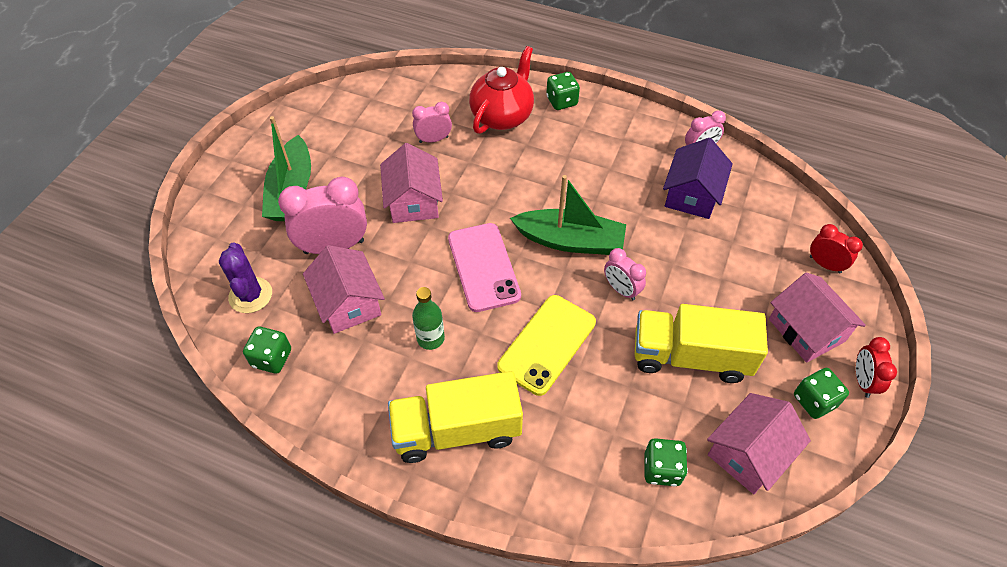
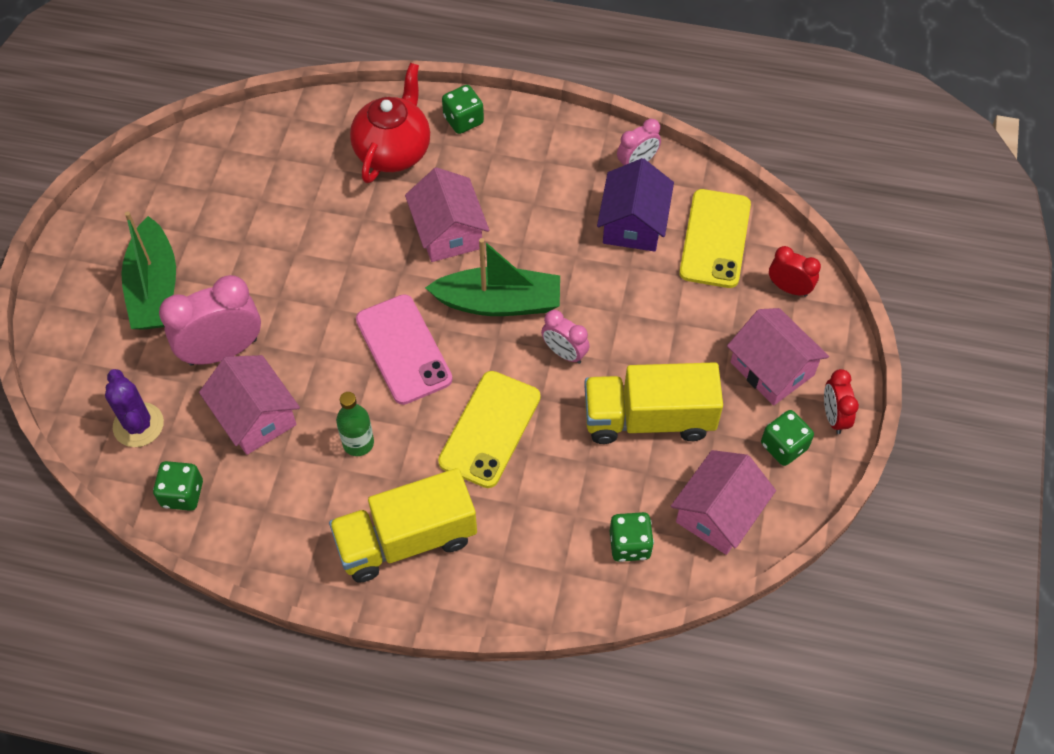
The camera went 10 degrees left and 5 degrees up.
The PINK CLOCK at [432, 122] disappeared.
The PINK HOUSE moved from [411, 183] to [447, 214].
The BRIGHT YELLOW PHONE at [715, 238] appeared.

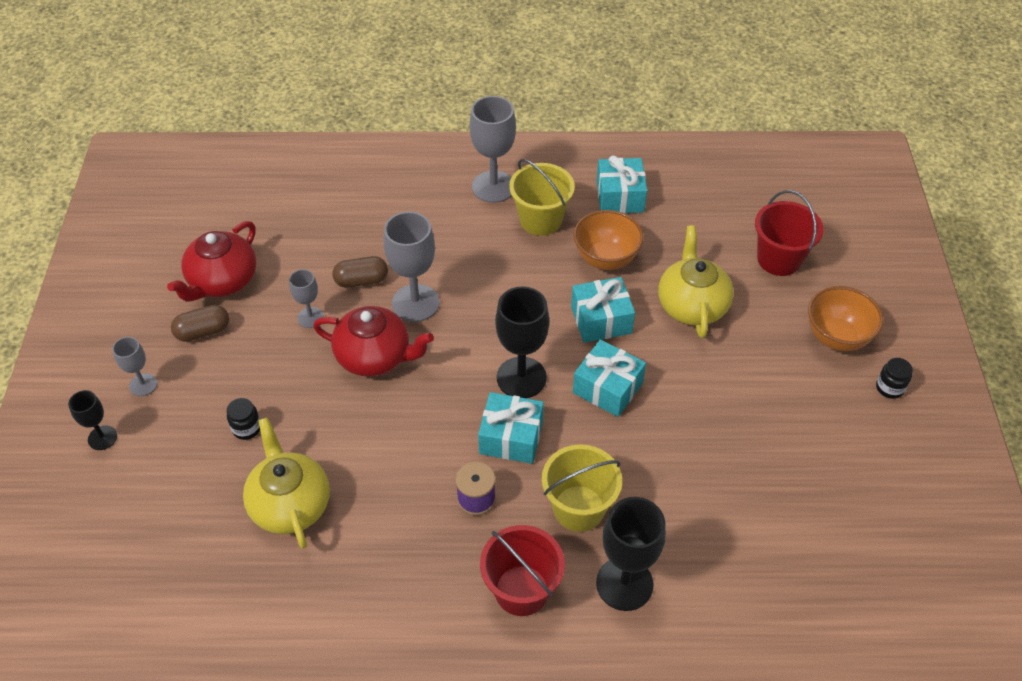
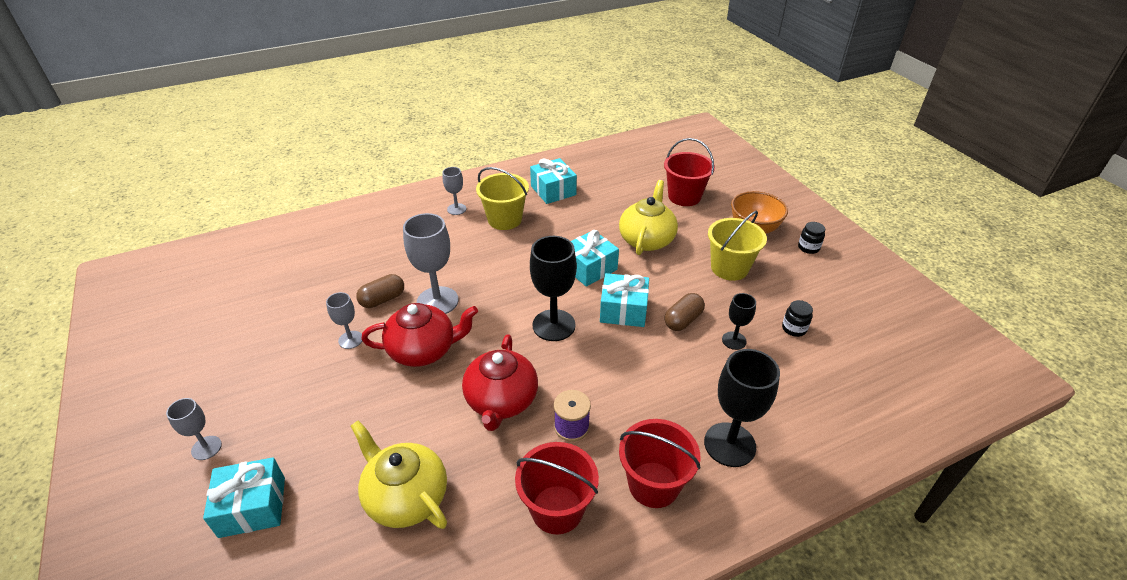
The camera went 25 degrees left and 10 degrees down.
The GREY CHALICE at [492, 149] changed to 0.55 times the size.
The ORANGE-COLOURED DEEP DISH at [608, 240] disappeared.
The CRIMSON TEAPOT moved from [211, 261] to [500, 383].
The BRIGHT YELLOW TEAPOT at [696, 282] turned 45 degrees clockwise.
The BROWN PILL SHAPE moved from [200, 323] to [684, 312].
The EBONY CHALICE moved from [92, 420] to [739, 321].
The TURQUOISE WRAPPED GIFT moved from [511, 428] to [244, 497].
The EBONY JAR moved from [243, 419] to [797, 318].
The BRIGHT YELLOW PAIL moved from [582, 488] to [737, 246].
The CRIMSON PAIL at [557, 488] appeared.

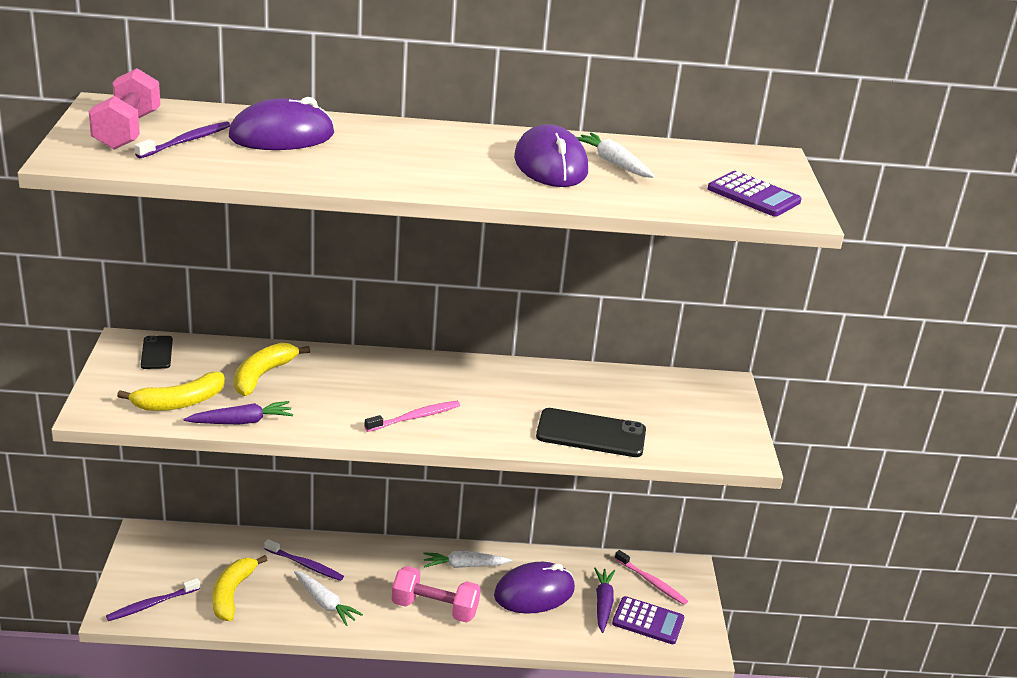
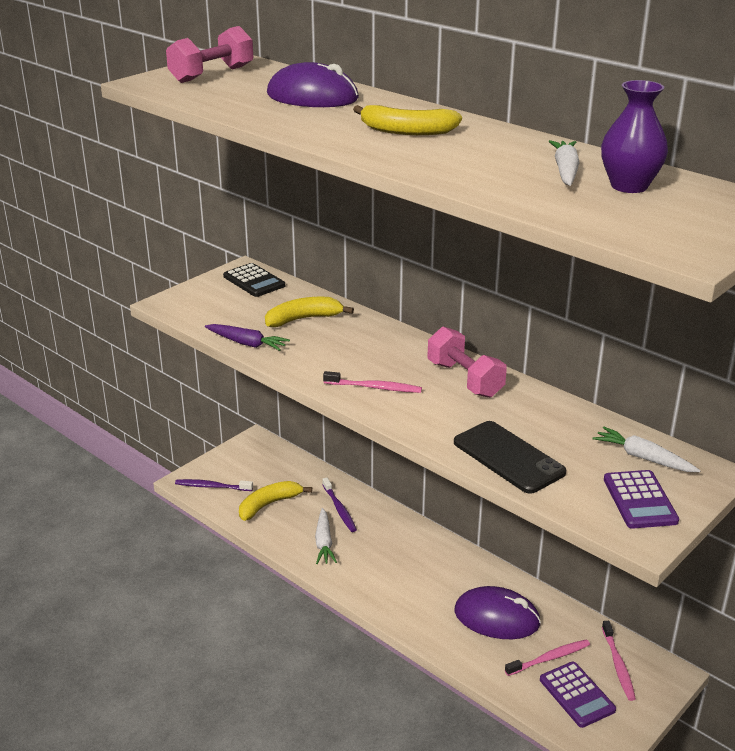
The camera went 45 degrees right and 0 degrees up.
The PURPLE DENTAL BRUSH at [182, 140] disappeared.
The PURPLE PC MOUSE at [551, 155] disappeared.
The PURPLE POCKET CALCULATOR moved from [755, 194] to [641, 499].
The EBONY PHONE at [157, 352] was replaced by the EBONY POCKET CALCULATOR at [254, 280].
The BRIGHT YELLOW TOY BANANA moved from [171, 391] to [407, 120].
The PURE WHITE CARROT moved from [467, 559] to [647, 449].
The PINK HAND WEIGHT moved from [436, 594] to [467, 362].
The PURPLE CARROT at [604, 600] was replaced by the PINK DENTAL BRUSH at [547, 657].
The PURPLE TALL VASE at [634, 136] appeared.

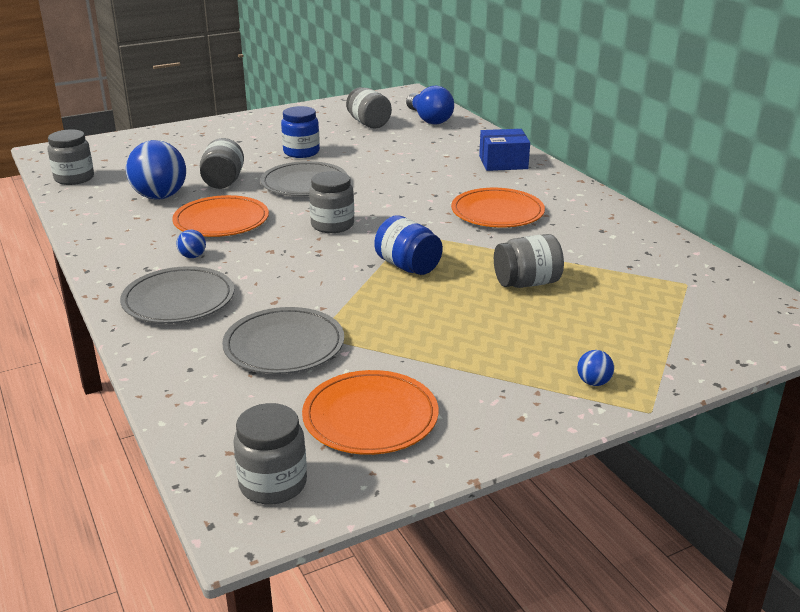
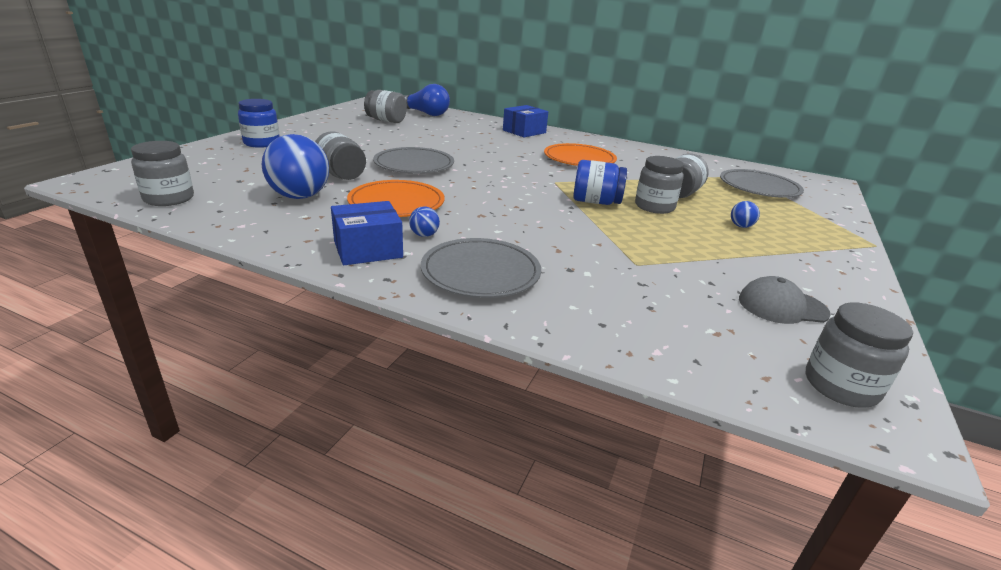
The camera went 40 degrees left and 0 degrees up.
The COBALT JAR moved from [300, 132] to [259, 123].
The GREY JAR moved from [331, 202] to [659, 185].
The GREY DINNER PLATE moved from [283, 340] to [762, 183].
The COBALT SPHERE moved from [595, 368] to [745, 214].
The ORANGE-COLOURED DINNER PLATE at [370, 412] was replaced by the GREY PEAKED CAP at [785, 300].
The COBALT PACKAGE at [367, 233] appeared.

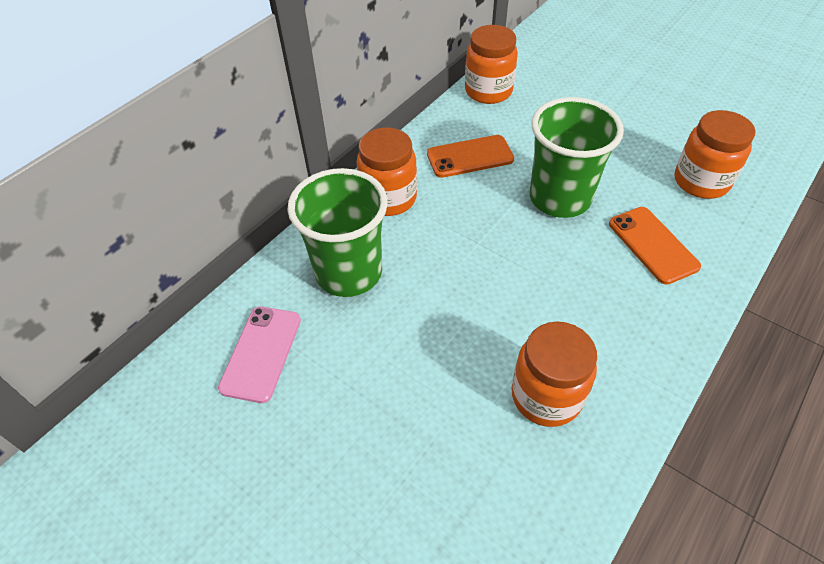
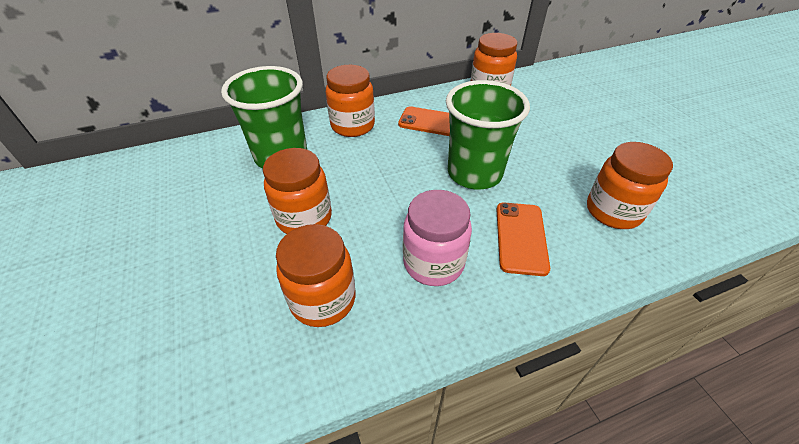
The camera went 30 degrees right and 5 degrees down.
The PINK PHONE at [259, 354] disappeared.
The ORANGE-COLOURED JAR at [297, 191] appeared.
The PINK JAR at [437, 238] appeared.

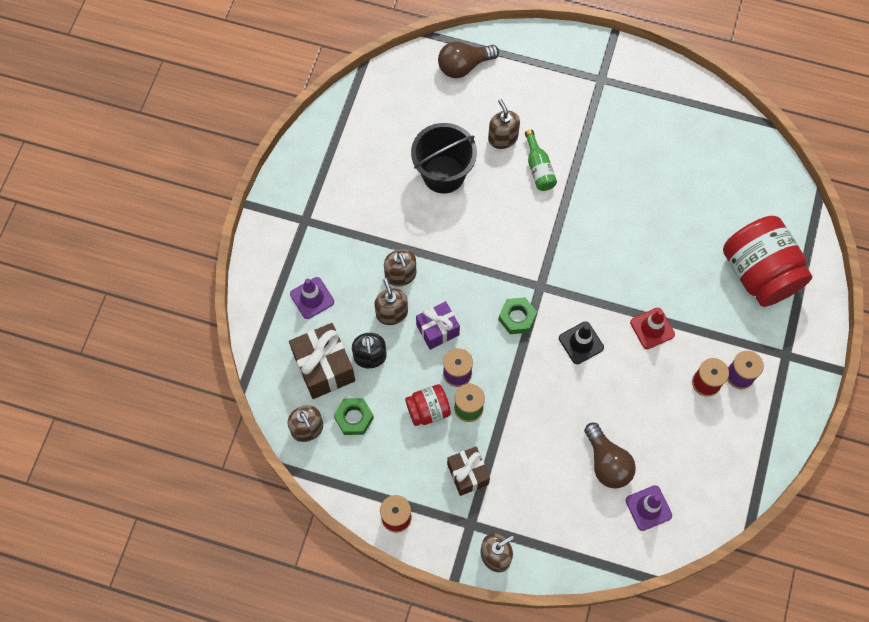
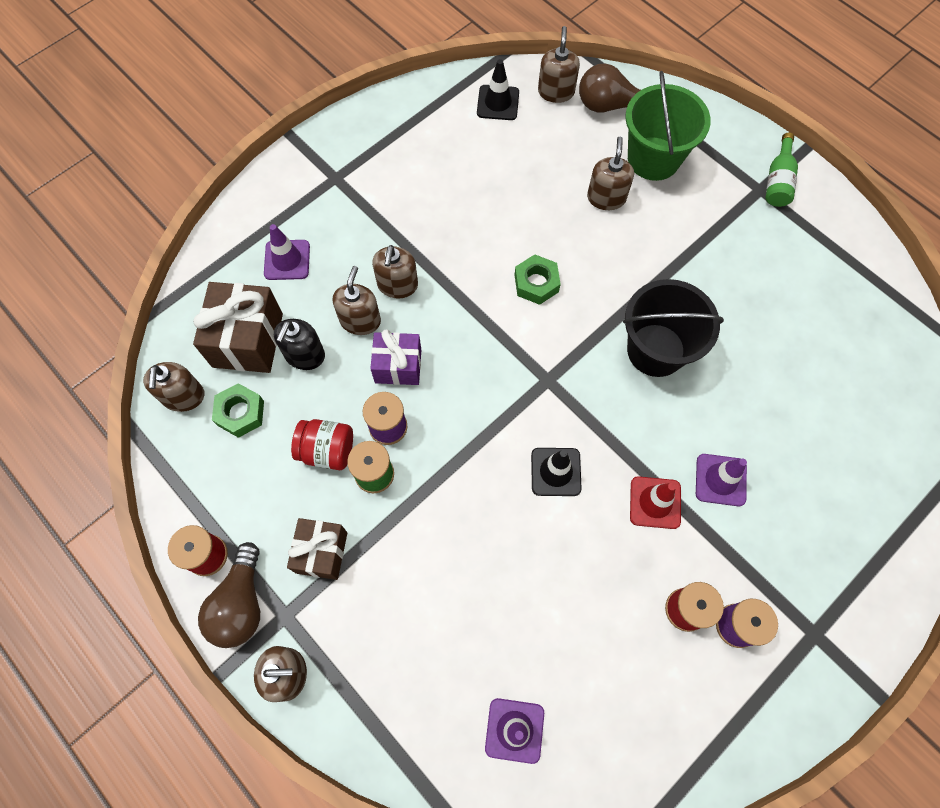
The camera went 30 degrees right and 0 degrees up.
The EBONY PAIL moved from [444, 158] to [673, 328].
The EMERALD DRINK BOTTLE moved from [541, 160] to [781, 169].
The CRIMSON JAR at [767, 261] disappeared.
The EMERALD NUT moved from [517, 315] to [538, 279].
The BROWN LIGHT BULB moved from [610, 455] to [229, 595].
The BROWN SOAP DISPENSER at [559, 64] appeared.
The EBONY TRAFFIC CONE at [498, 89] appeared.
The EMERALD PAIL at [668, 126] appeared.
The PURPLE TRAFFIC CONE at [721, 480] appeared.

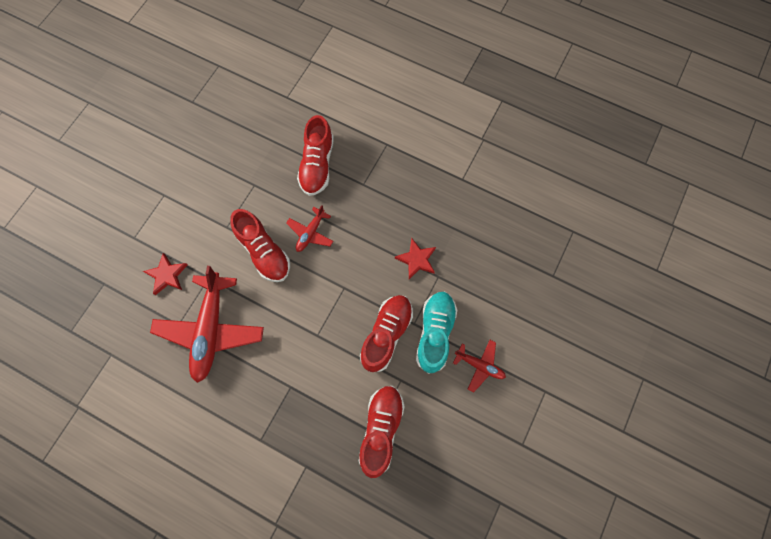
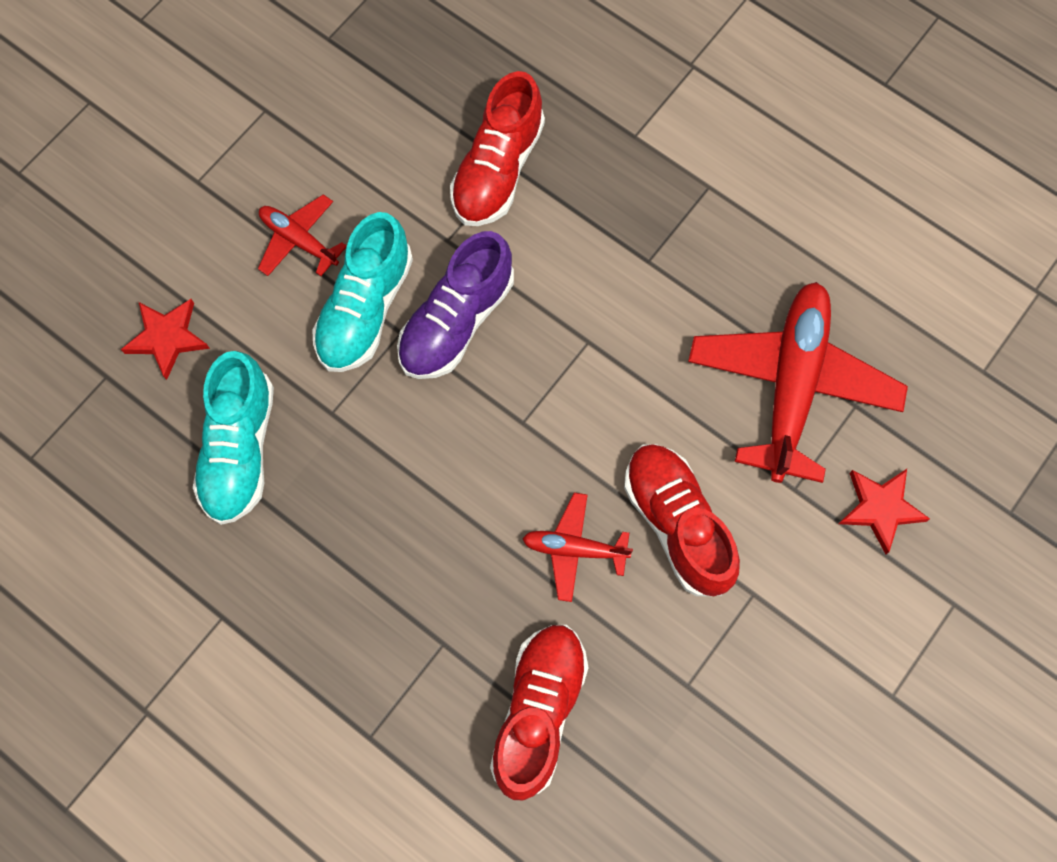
The camera went 170 degrees left and 0 degrees up.
The CRIMSON PLANE at [309, 228] turned 120 degrees counterclockwise.
The CRIMSON STAR SHAPE moved from [415, 258] to [165, 339].
The CRIMSON SNEAKER at [386, 333] became the PURPLE SNEAKER at [455, 305].
The TURQUOISE SNEAKER at [233, 438] appeared.

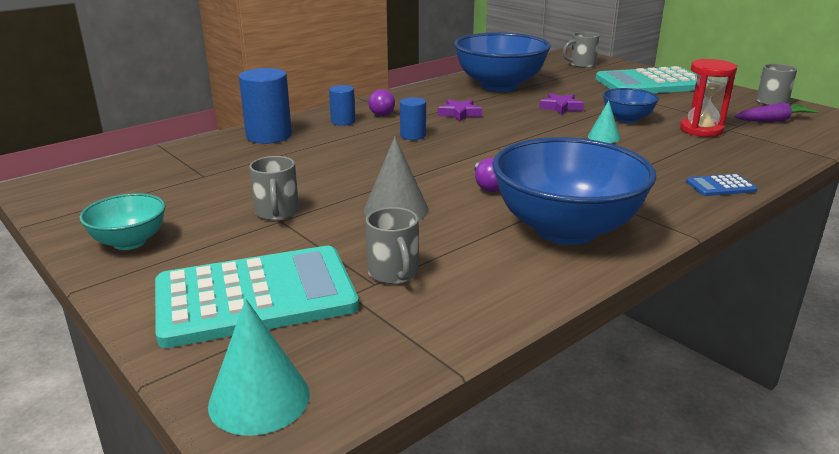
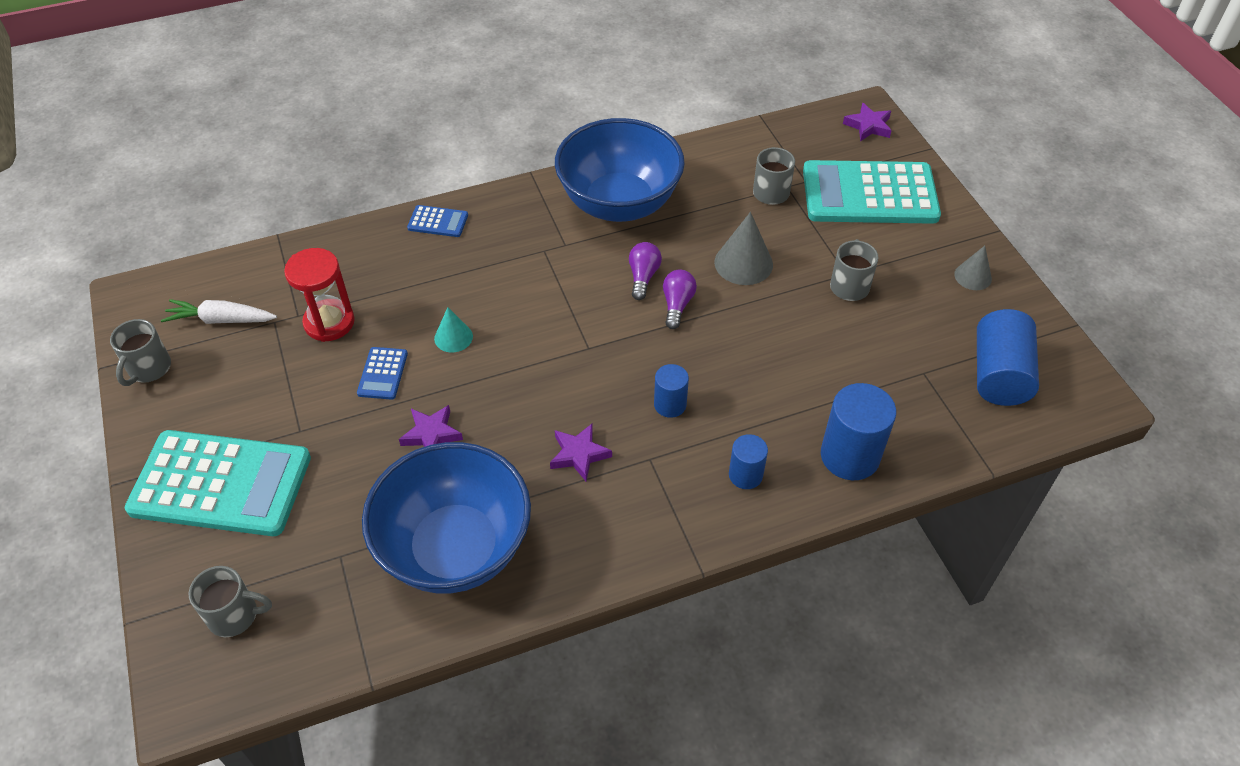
The camera went 160 degrees left and 25 degrees up.
The COBALT DEEP DISH at [631, 105] was replaced by the COBALT POCKET CALCULATOR at [382, 373].
The PURPLE LIGHT BULB moved from [381, 102] to [680, 299].
The PURPLE CARROT at [776, 112] became the PURE WHITE CARROT at [219, 311].
The TURQUOISE DEEP DISH at [122, 221] was replaced by the GREY CONE SHAPE at [973, 268].
The TURQUOISE CONE SHAPE at [259, 367] was replaced by the PURPLE STAR SHAPE at [867, 122].
The COBALT CYLINDER at [1008, 357] appeared.

